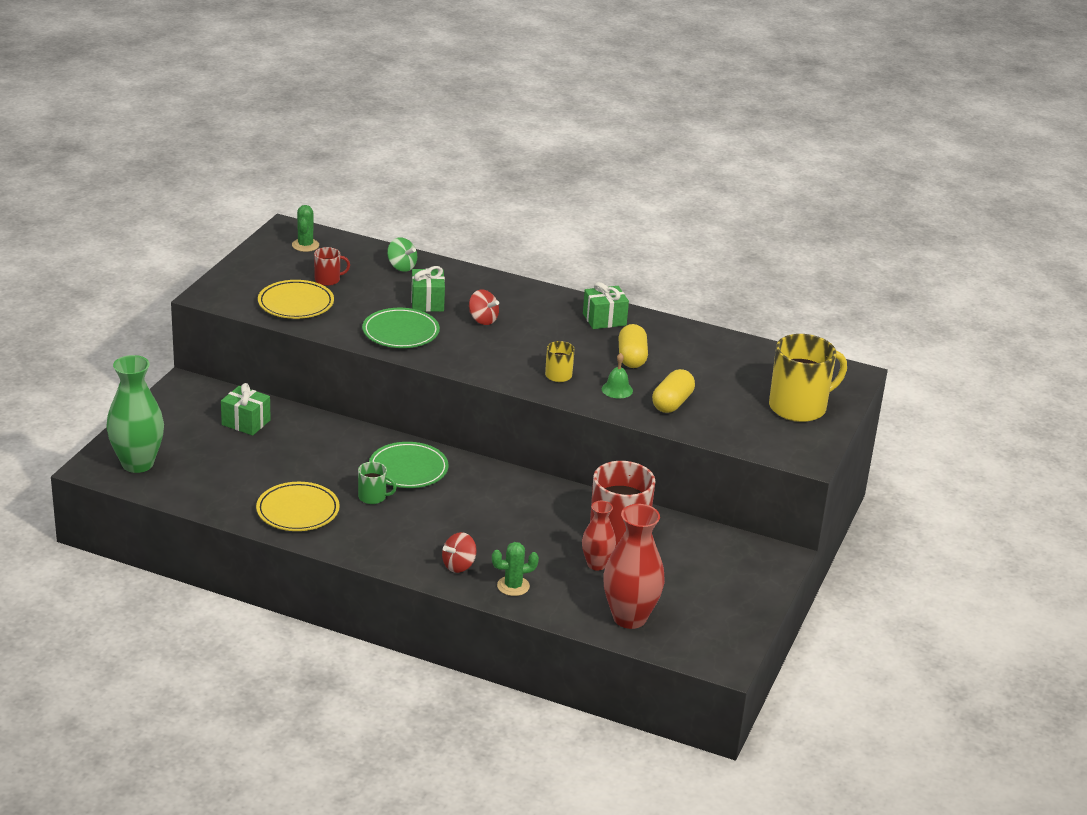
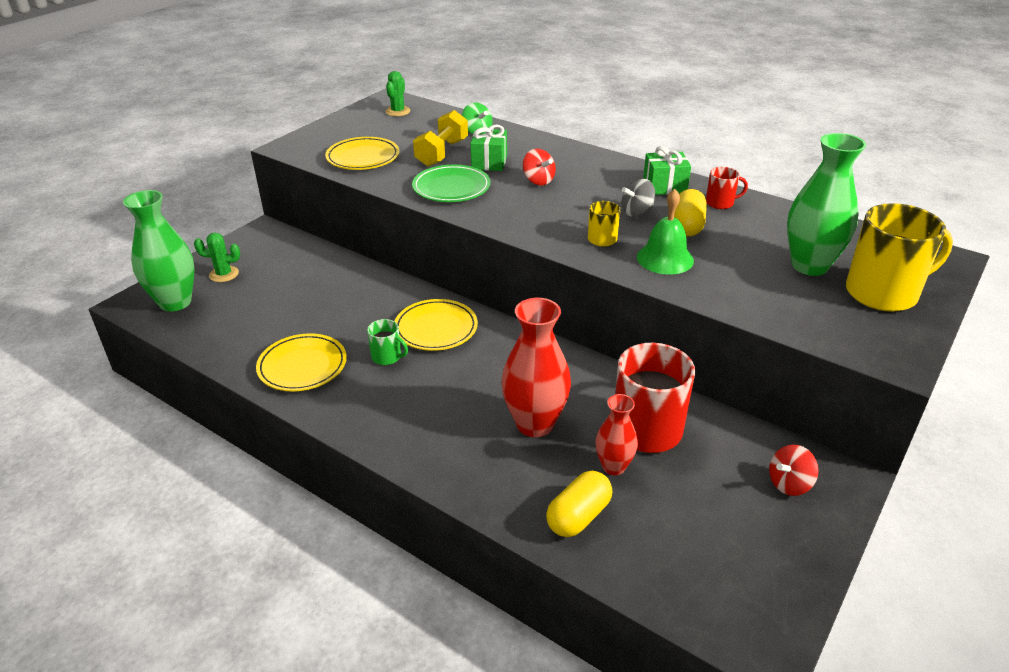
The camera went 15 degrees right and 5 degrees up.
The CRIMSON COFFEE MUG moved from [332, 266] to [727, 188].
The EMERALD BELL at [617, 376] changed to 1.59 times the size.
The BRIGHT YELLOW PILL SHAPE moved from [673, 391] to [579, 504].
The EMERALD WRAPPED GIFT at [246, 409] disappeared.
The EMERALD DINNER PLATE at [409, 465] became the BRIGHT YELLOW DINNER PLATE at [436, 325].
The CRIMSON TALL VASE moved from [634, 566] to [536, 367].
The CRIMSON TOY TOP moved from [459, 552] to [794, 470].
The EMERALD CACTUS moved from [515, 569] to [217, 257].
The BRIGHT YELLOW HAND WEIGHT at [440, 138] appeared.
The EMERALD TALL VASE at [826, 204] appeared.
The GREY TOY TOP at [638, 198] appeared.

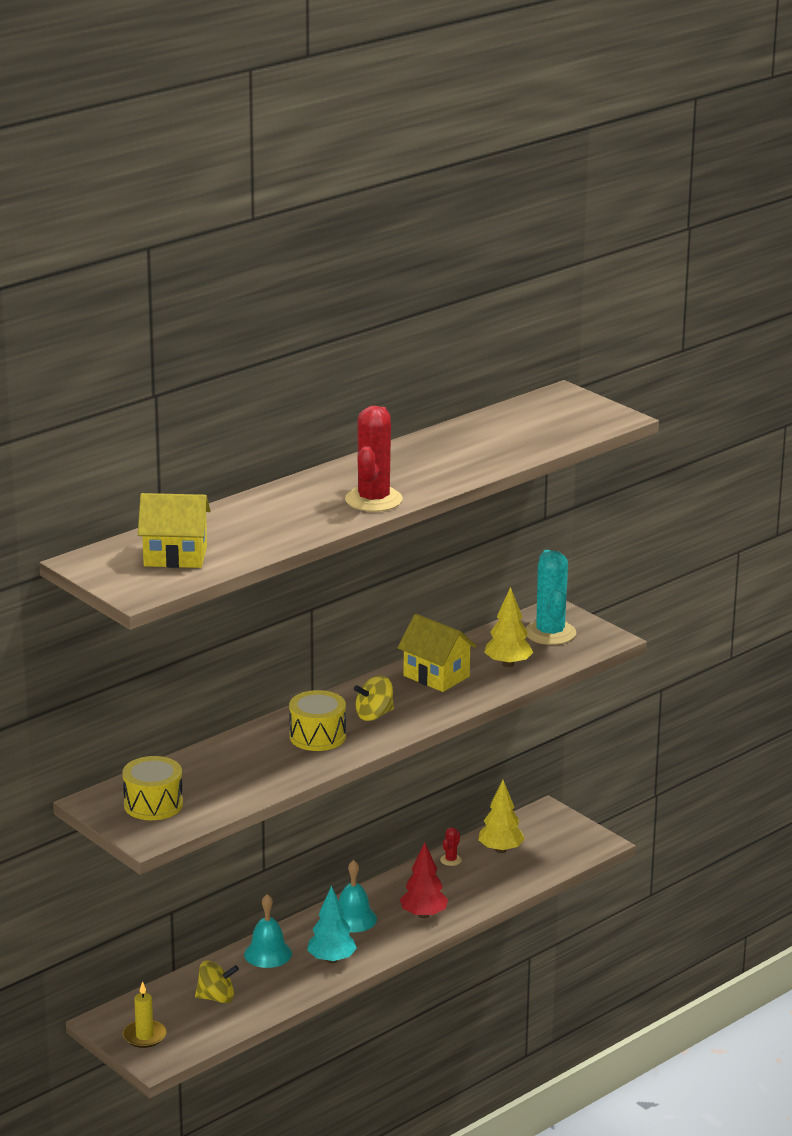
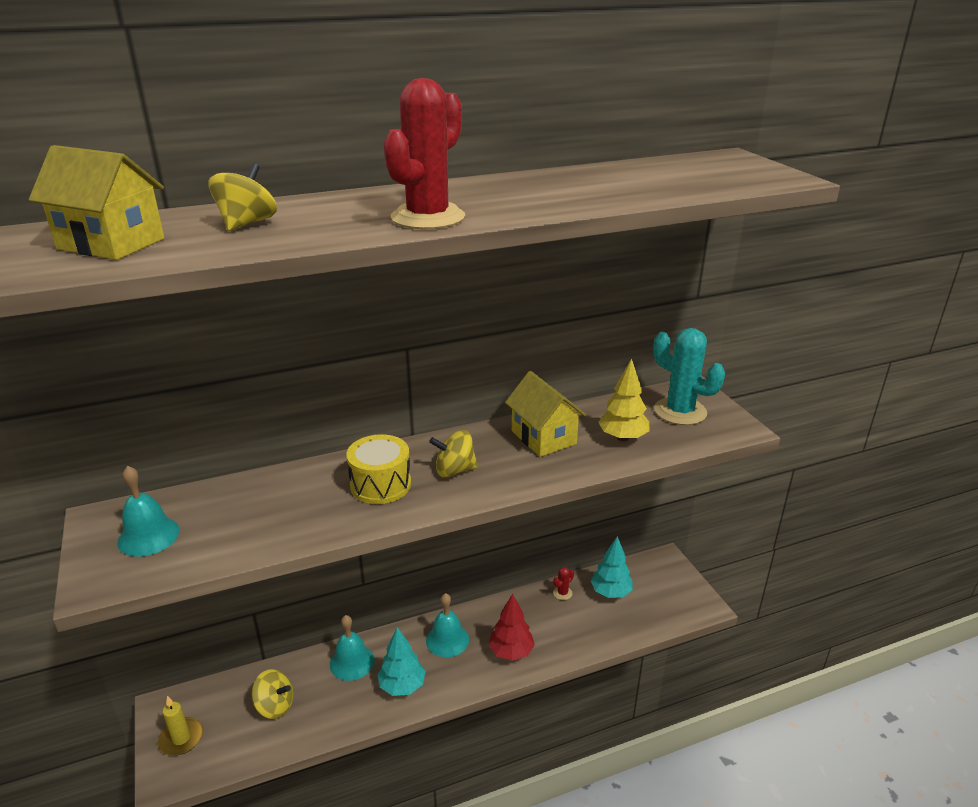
The camera went 20 degrees right and 5 degrees up.
The TURQUOISE CACTUS at [551, 597] turned 60 degrees counterclockwise.
The BRIGHT YELLOW TOY DRUM at [153, 788] was replaced by the TURQUOISE BELL at [148, 511].
The BRIGHT YELLOW TREE at [501, 816] became the TURQUOISE TREE at [612, 567].
The BRIGHT YELLOW TOY TOP at [243, 197] appeared.

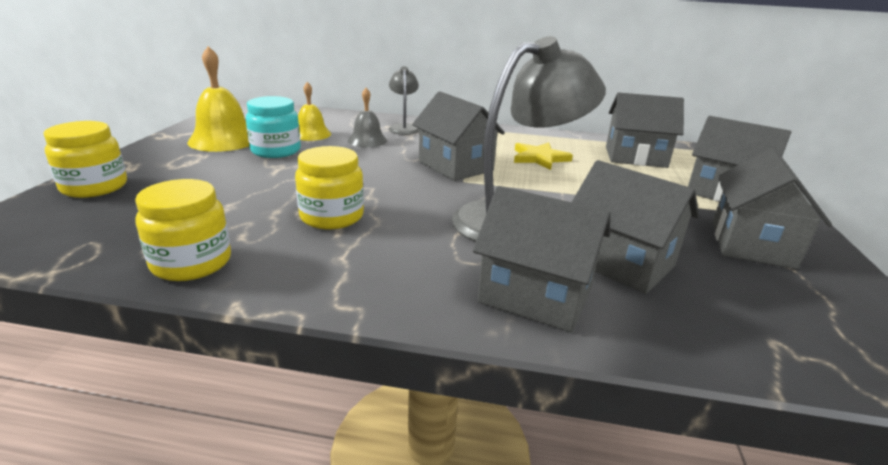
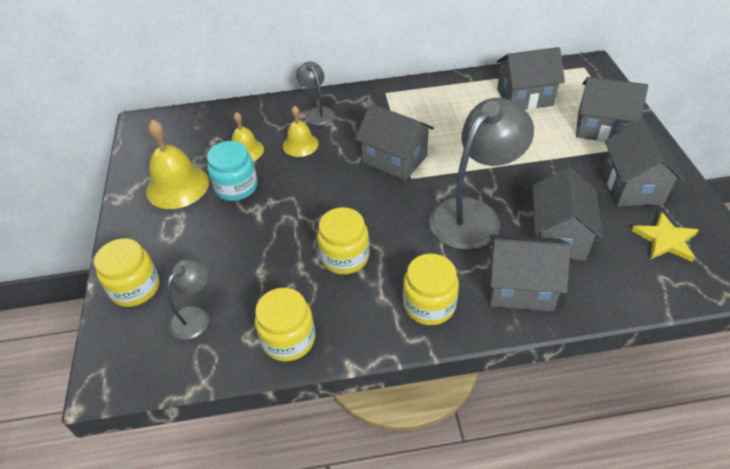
The camera went 15 degrees left and 20 degrees up.
The GREY BELL at [367, 117] became the BRIGHT YELLOW BELL at [301, 131].
The BRIGHT YELLOW STAR SHAPE moved from [543, 156] to [664, 237].
The GREY HOUSE at [635, 227] turned 75 degrees clockwise.
The BRIGHT YELLOW JAR at [431, 289] appeared.
The GREY READING LAMP at [188, 298] appeared.

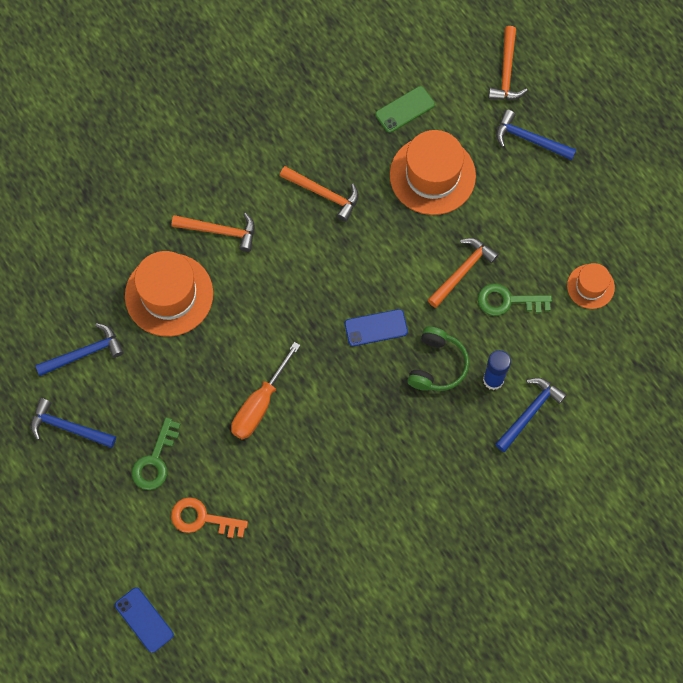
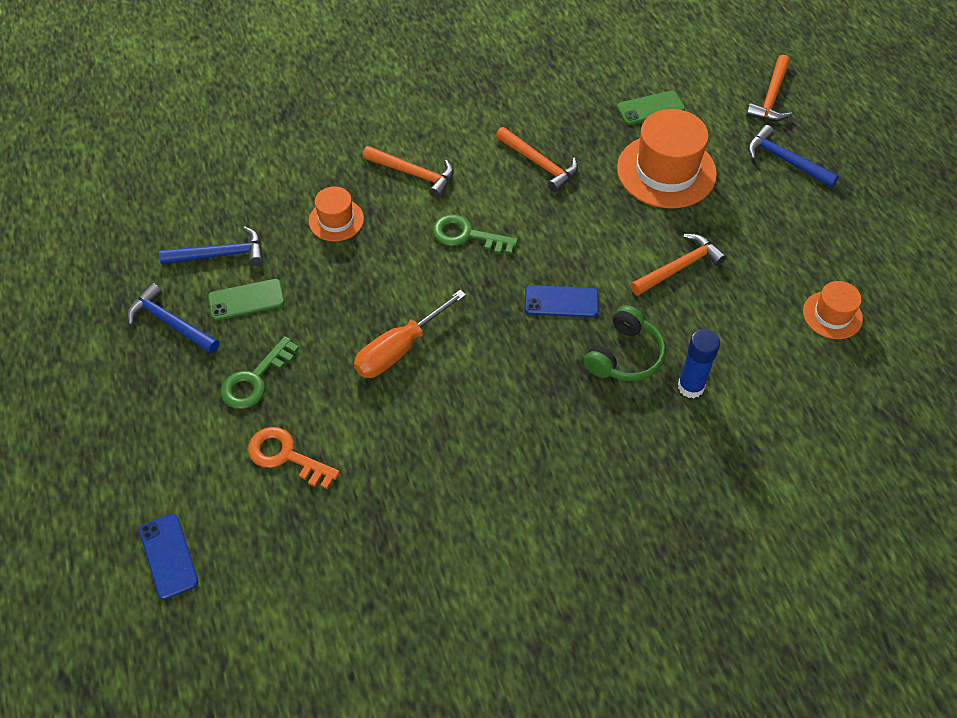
The camera went 15 degrees right and 15 degrees down.
The ORANGE-COLOURED TALL HAT at [169, 294] changed to 0.54 times the size.
The EMERALD KEY moved from [515, 300] to [475, 234].
The COBALT CLAW HAMMER at [531, 415] disappeared.
The EMERALD PHONE at [246, 299] appeared.

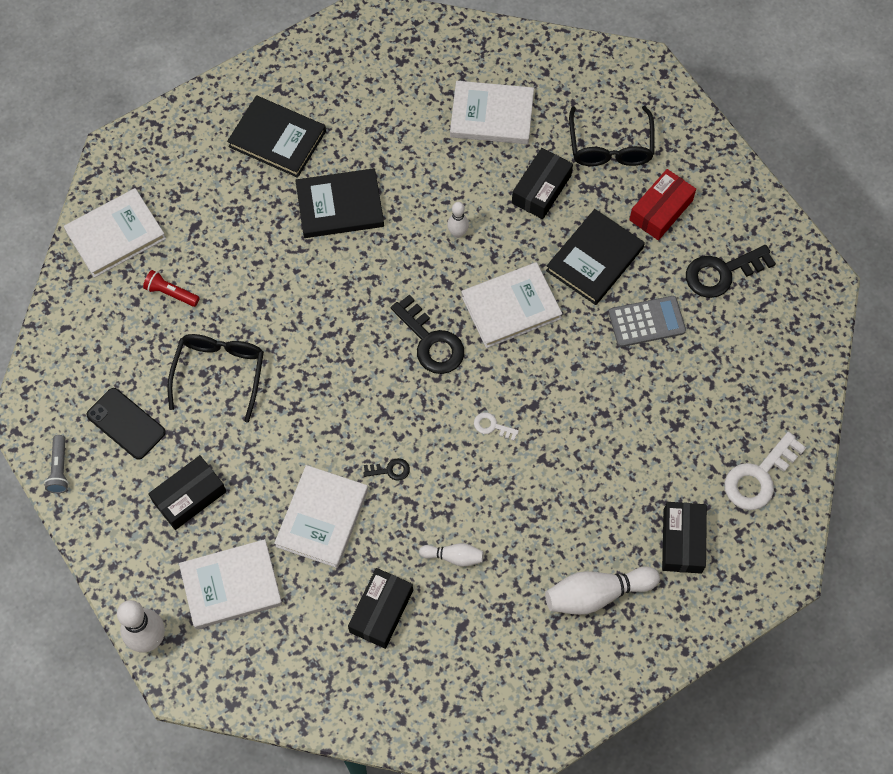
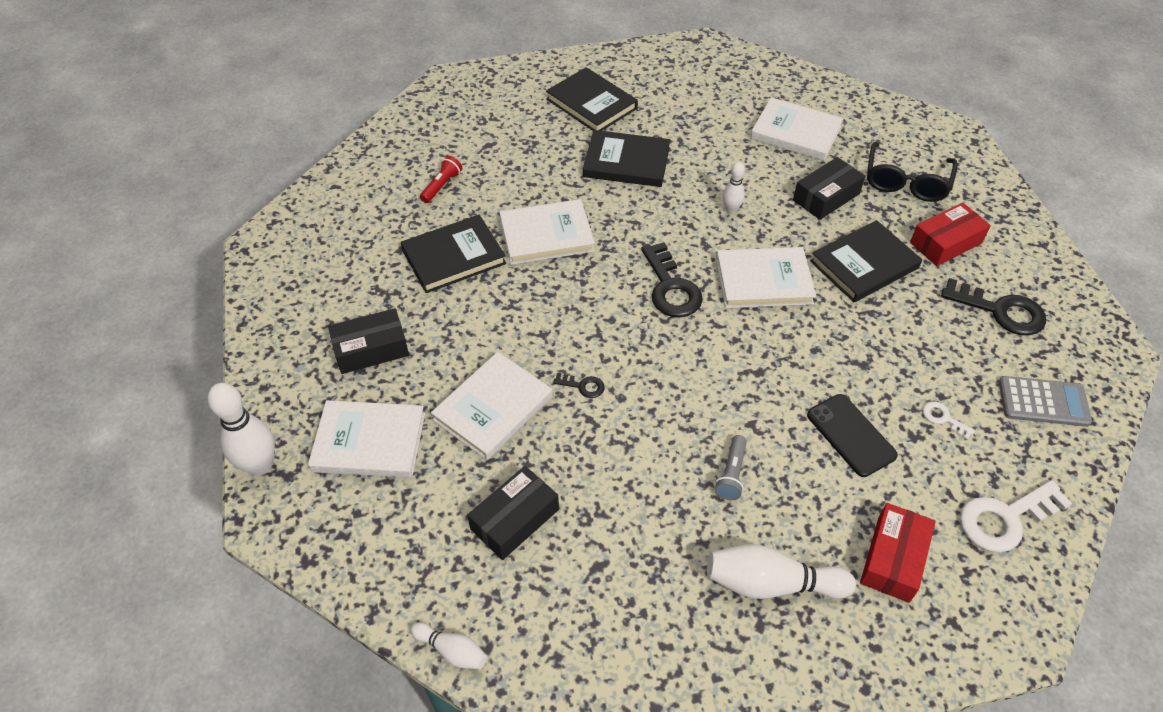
The camera went 20 degrees right and 15 degrees down.
The PURE WHITE BOOK moved from [115, 233] to [547, 232].
The EBONY KEY at [731, 271] turned 150 degrees counterclockwise.
The CRIMSON TORCH at [171, 288] turned 75 degrees clockwise.
The GREY POCKET CALCULATOR moved from [647, 321] to [1045, 401].
The EBONY EYEGLASSES at [215, 378] was replaced by the EBONY BOOK at [453, 254].
The EBONY PHONE moved from [126, 424] to [852, 435].
The PURE WHITE KEY moved from [496, 426] to [949, 420].
The GREY TORCH moved from [56, 464] to [731, 467].
The EBONY PACKAGE at [684, 538] became the CRIMSON PACKAGE at [898, 553].
The PURE WHITE SKITTLE moved from [451, 555] to [449, 645].

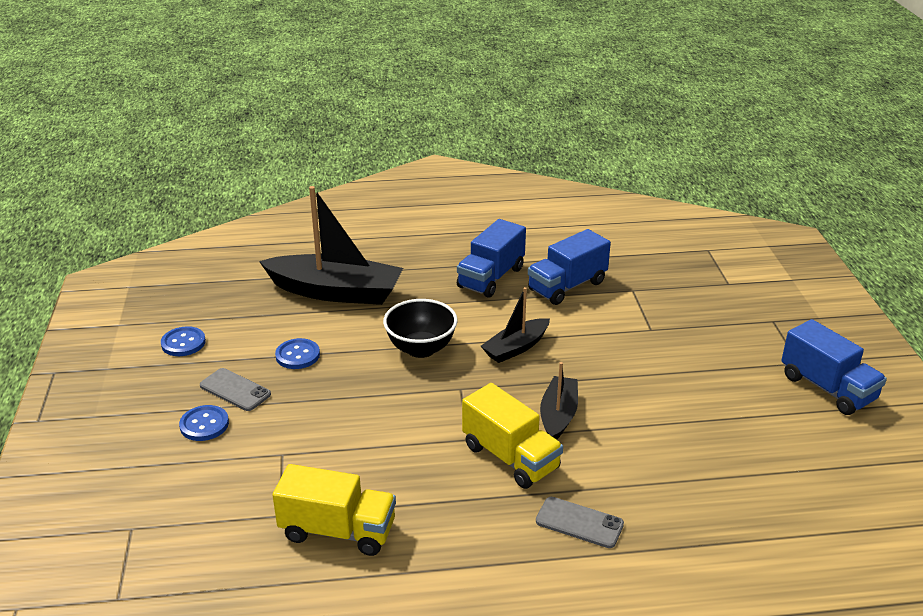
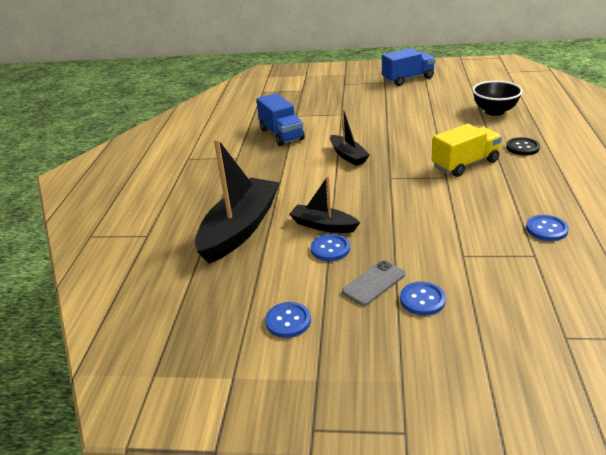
The camera went 75 degrees left and 0 degrees up.
The COBALT TOY TRUCK at [491, 258] disappeared.
The EBONY DEEP DISH moved from [420, 328] to [497, 98].
The EBONY BOAT moved from [559, 401] to [324, 204].
The BRIGHT YELLOW TOY TRUCK at [334, 510] was replaced by the COBALT BUTTON at [547, 228].
The GREY PHONE at [580, 522] was replaced by the EBONY BUTTON at [523, 146].

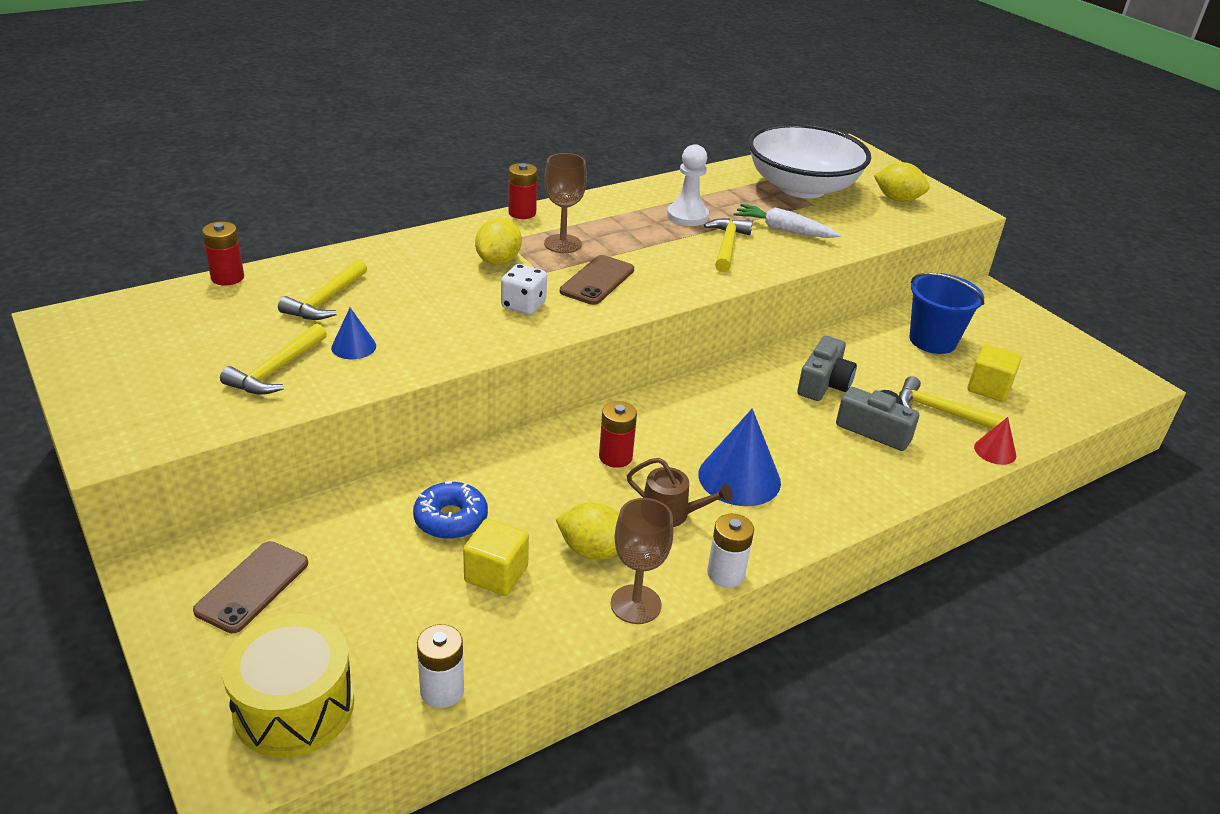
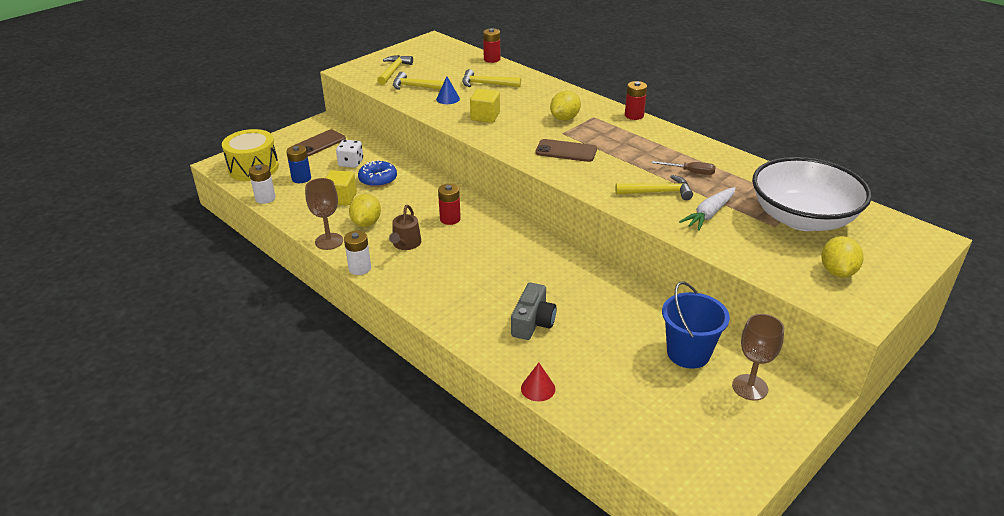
The camera went 80 degrees right and 0 degrees up.
The PURE WHITE GAME PAWN at [688, 185] was replaced by the BROWN SCREWDRIVER at [684, 168].
The BROWN CHALICE moved from [565, 203] to [758, 357].
The PURE WHITE CARROT at [787, 221] turned 150 degrees counterclockwise.
The BRIGHT YELLOW LEMON at [498, 241] turned 60 degrees counterclockwise.
The PURE WHITE GAME DIE moved from [524, 289] to [349, 154].
The GREY CAMERA at [827, 368] disappeared.
The BRIGHT YELLOW SOLID CUBE moved from [994, 373] to [485, 106].
The BRIGHT YELLOW CLAW HAMMER moved from [951, 402] to [395, 70].
The COBALT CONE SHAPE at [739, 457] disappeared.
The BROWN PHONE at [250, 587] turned 60 degrees counterclockwise.
The COBALT AA BATTERY at [298, 164] appeared.

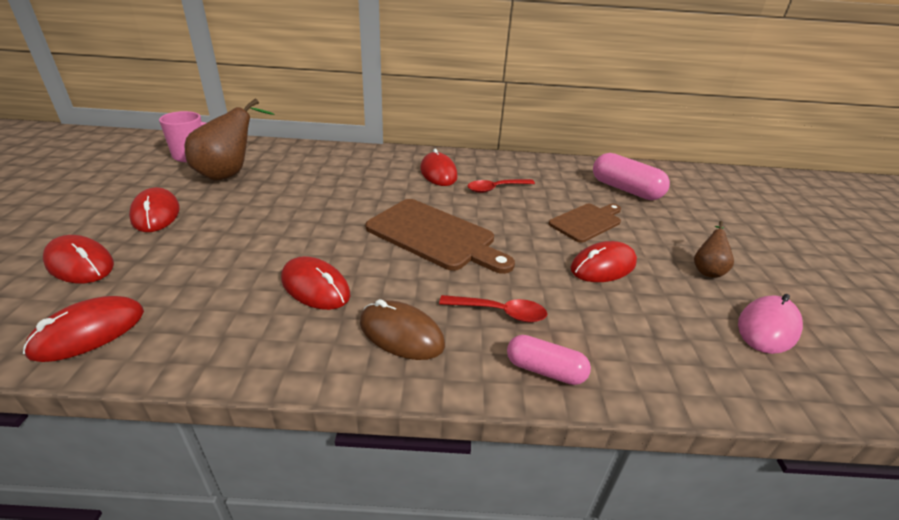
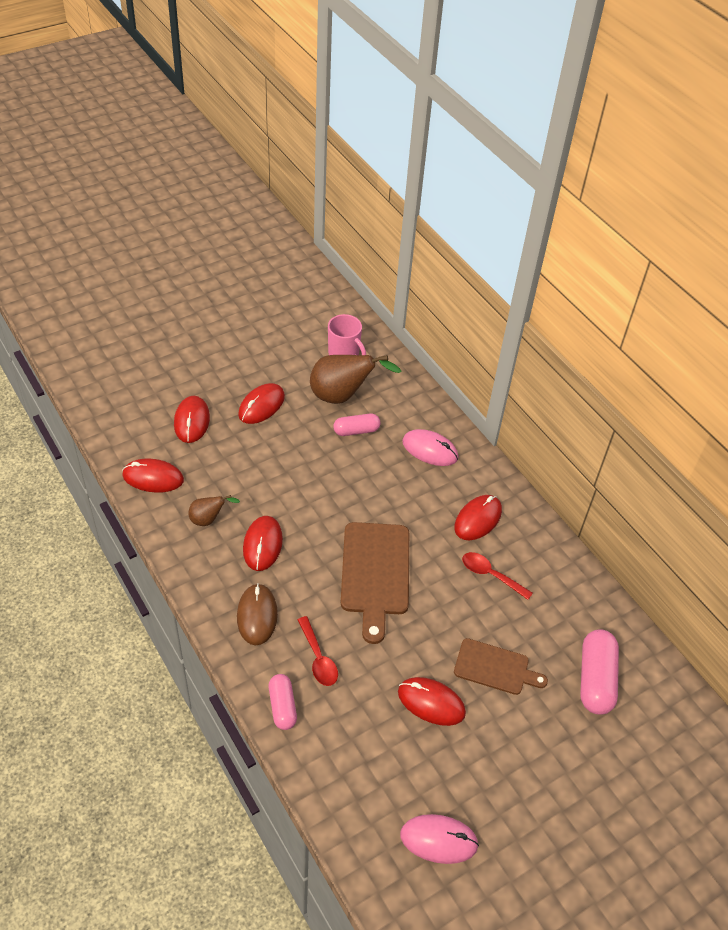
The camera went 55 degrees right and 15 degrees up.
The BROWN TOY PEAR moved from [714, 249] to [214, 510].
The PINK PILL SHAPE at [357, 425] appeared.
The PINK PC MOUSE at [430, 447] appeared.

